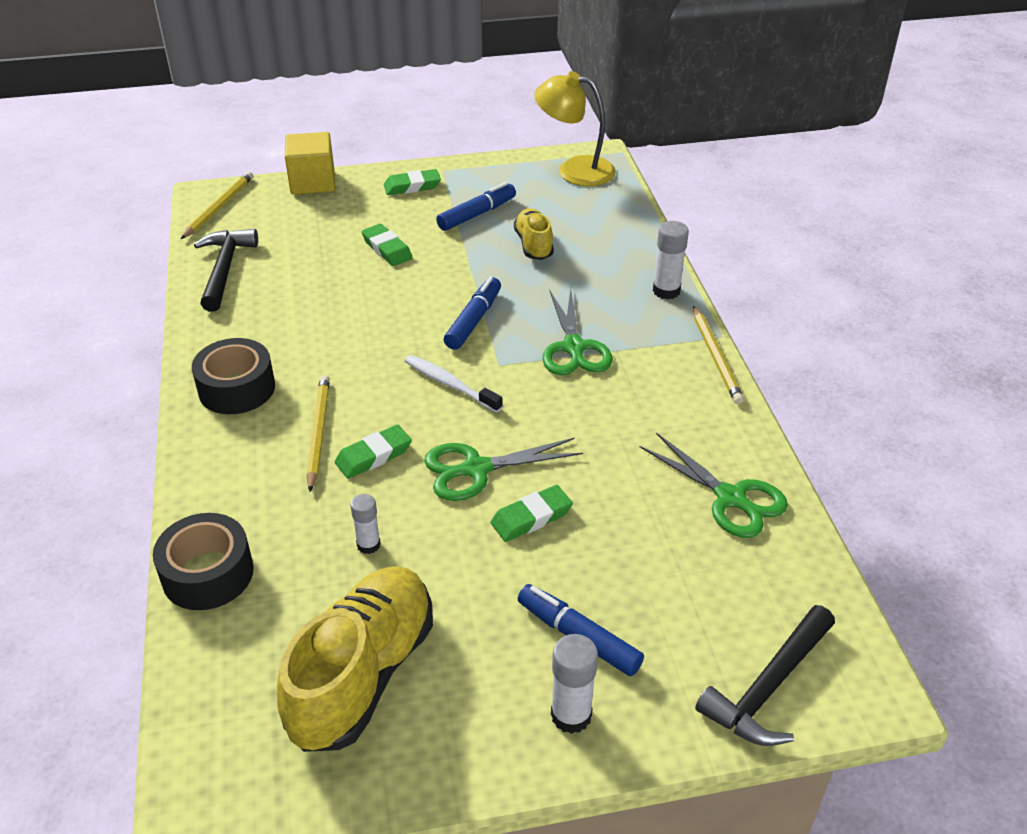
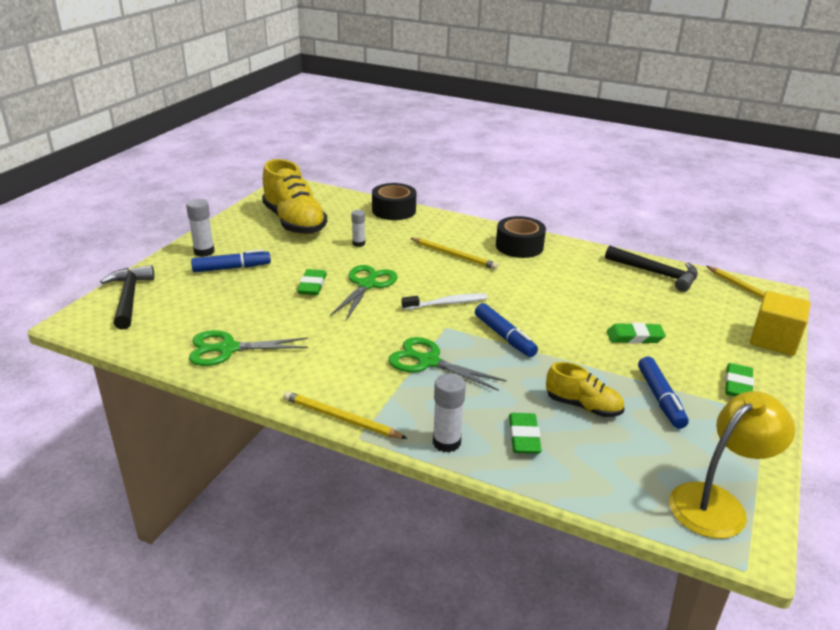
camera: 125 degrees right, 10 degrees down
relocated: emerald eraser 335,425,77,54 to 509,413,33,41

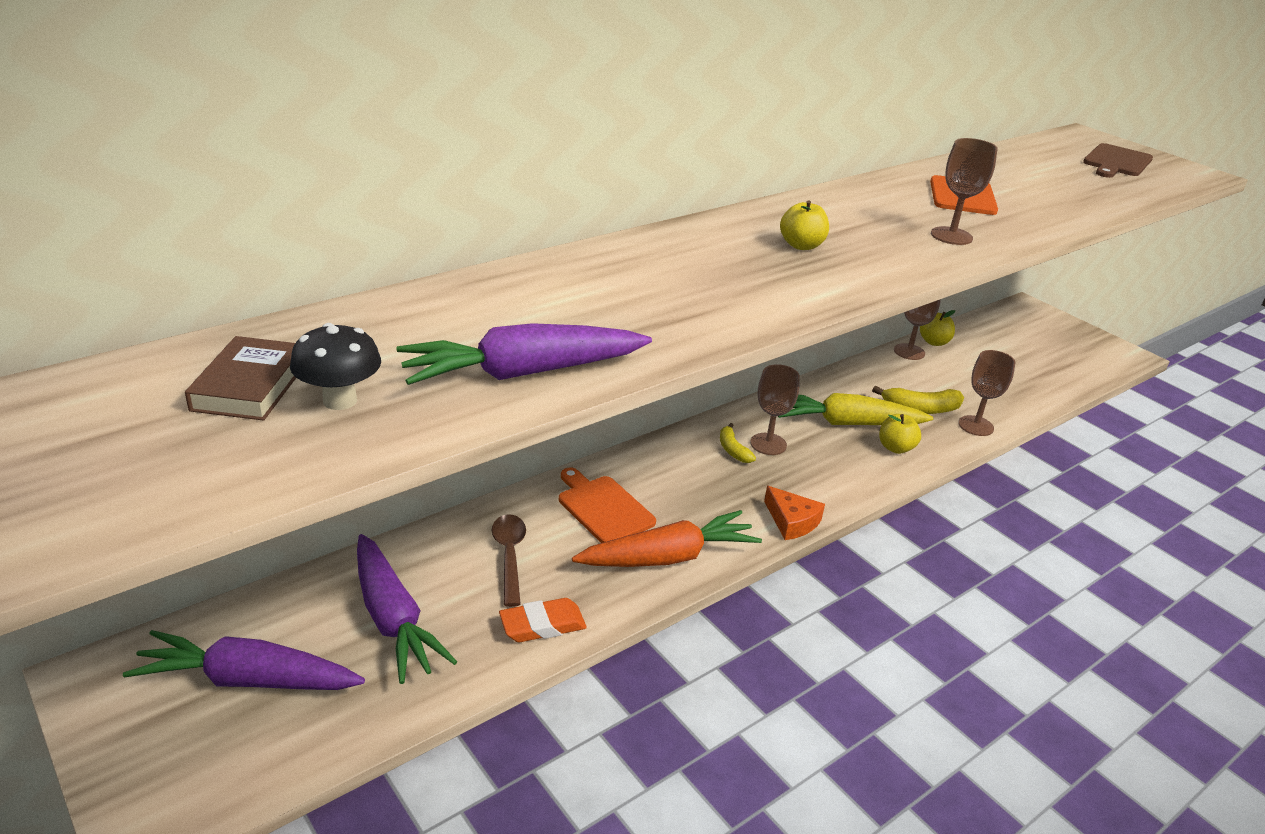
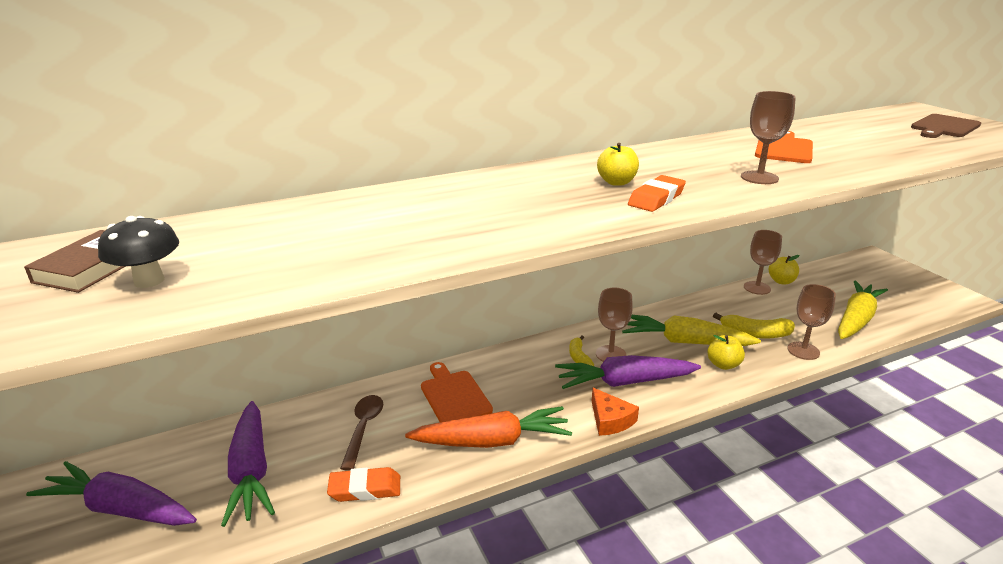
camera: 15 degrees right, 5 degrees down
appeared: orange-coloured eraser 628,175,58,37; bright yellow toy carrot 838,280,50,59
relocated: purple toy carrot 396,323,256,62 to 555,355,146,34

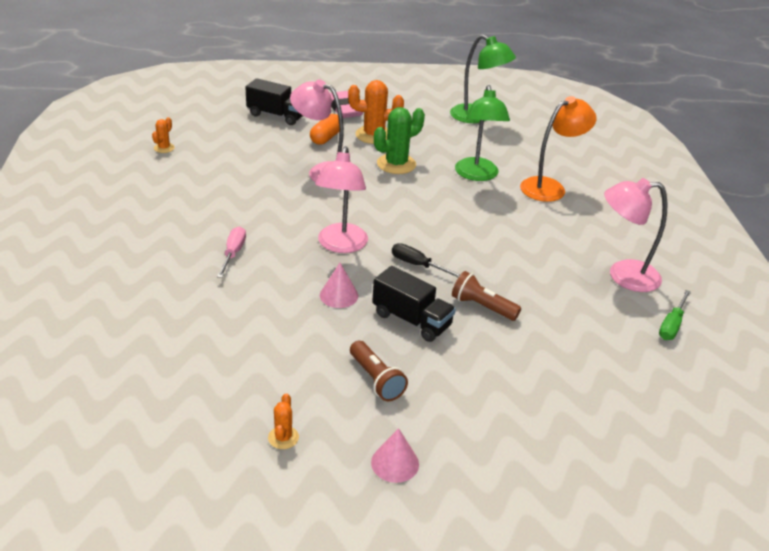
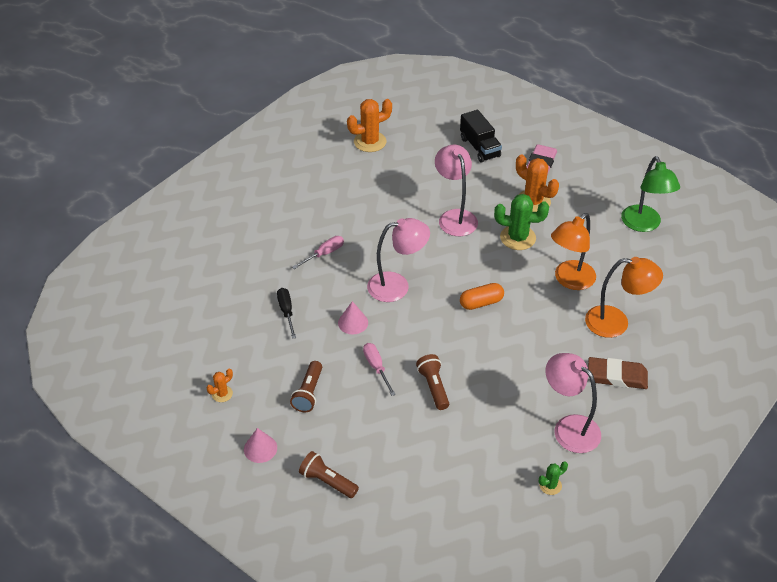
camera: 45 degrees right, 10 degrees up
appeared: brown flashlight 299,451,60,47; brown eraser 588,357,60,32
relocated: orange-coloured pill 310,114,30,31 to 460,283,44,27; black screwdriver 392,243,69,35 to 277,288,19,51
exchanged: black truck 372,266,84,76 to rose-pink screwdriver 363,343,33,53; emerald screwdriver 659,290,32,50 to emerald prickly plant 539,462,29,33
colour: emerald reading lamp 455,85,55,96 to orange-coloured reading lamp 551,213,45,77
spun: rose-pink reading lamp 315,146,53,107 = 367,218,63,84 150 degrees counterclockwise
size: orange-coloured prickly plant 152,117,23,36 = 347,99,45,53 x1.95

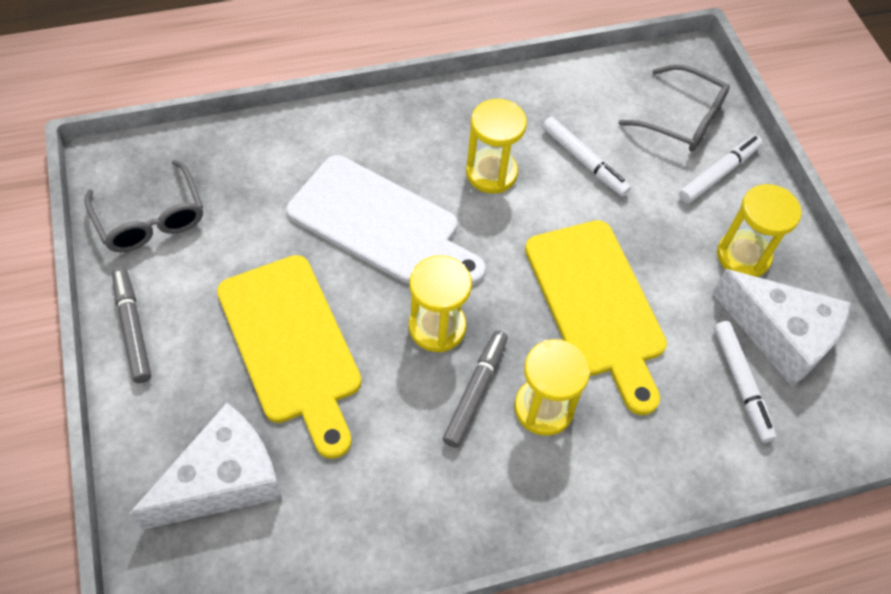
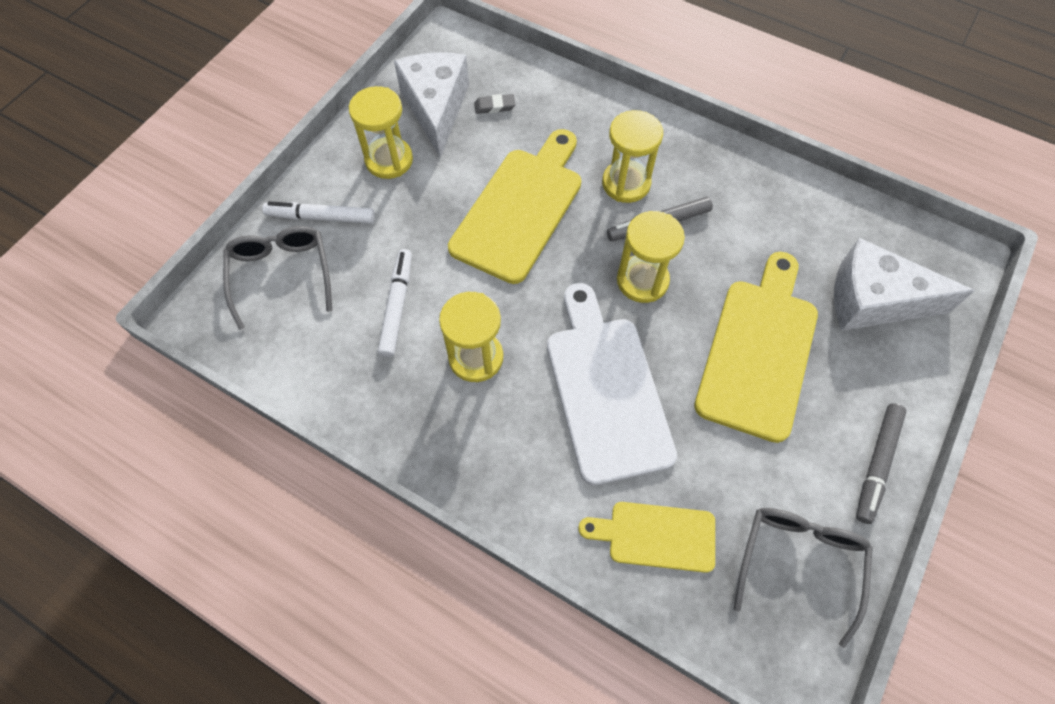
camera: 130 degrees left, 5 degrees up
appeared: bright yellow chopping board 578,502,137,71
exchanged: snow-white marker pen 714,321,63,122 to gray eraser 474,94,42,20

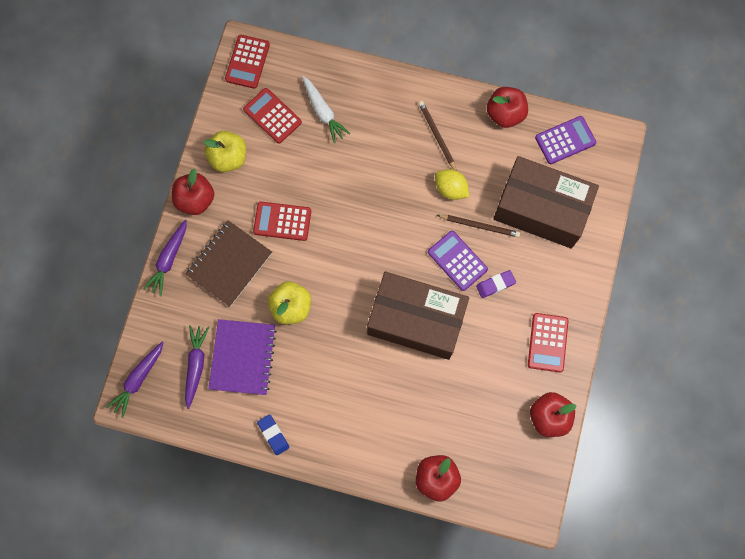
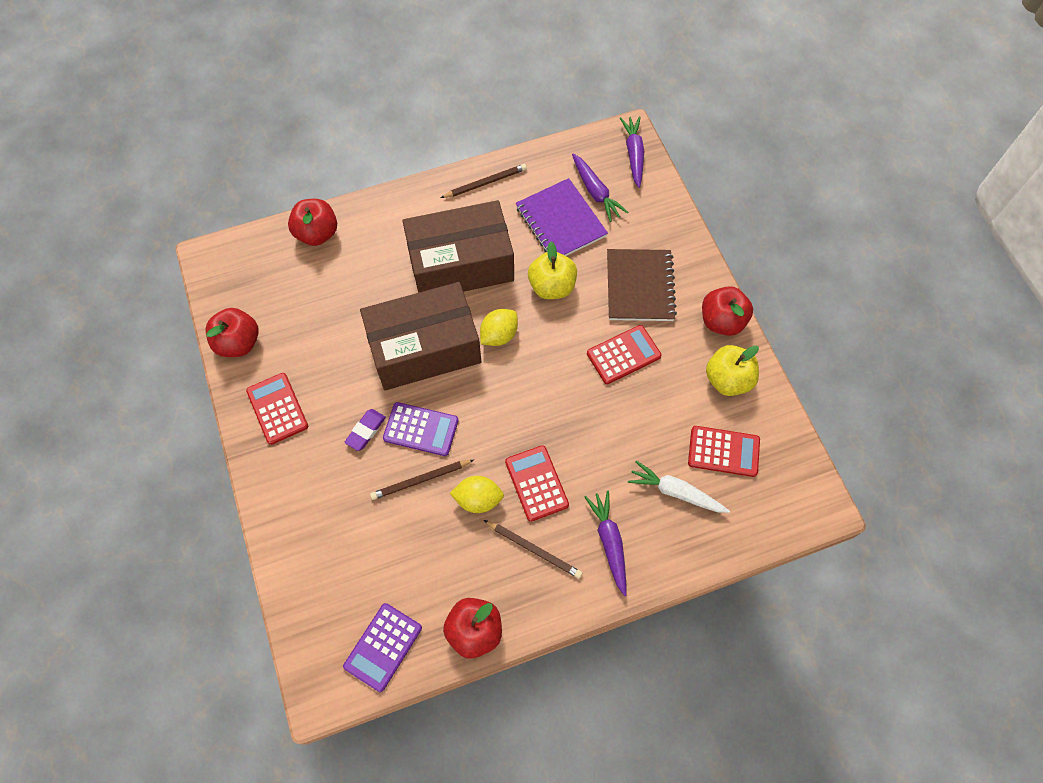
camera: 145 degrees right, 10 degrees down
appeared: bright yellow citrus fruit 480,309,38,37
relocated: purple toy carrot 143,220,44,76 to 585,490,41,106; crimson adding machine 225,35,45,54 to 505,445,64,77; brown box 493,156,106,93 to 402,200,112,93
exchanged: blue eraser 257,414,33,41 to brown lead pencil 441,164,86,34

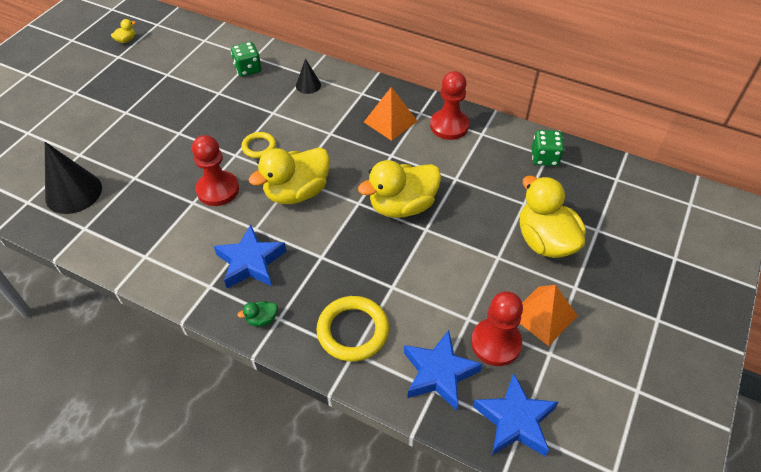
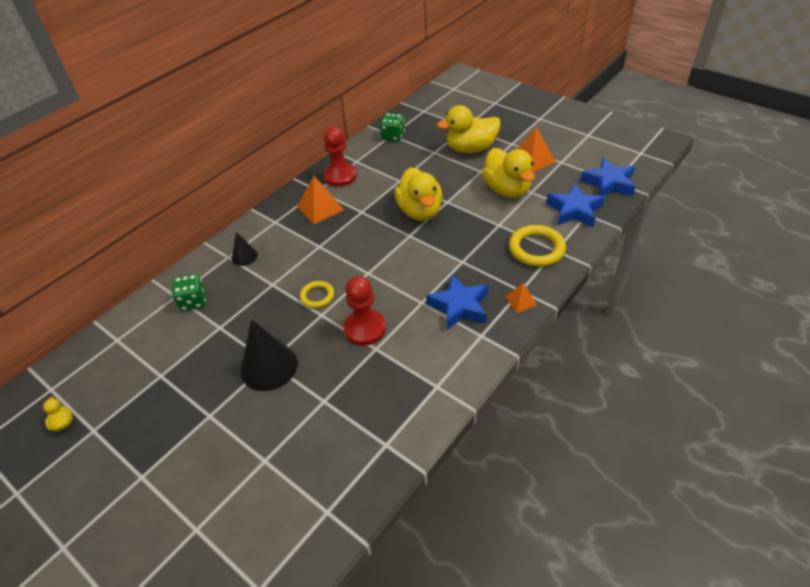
camera: 75 degrees left, 5 degrees down
missing: crimson game pawn 471,291,52,75
relocated: black cone 45,142,57,72 to 241,319,57,72; bright yellow rubber duck 248,147,82,57 to 482,148,53,50
exchanged: emerald rubber duck 237,301,41,25 to orange-coloured solid pyramid 505,283,32,30

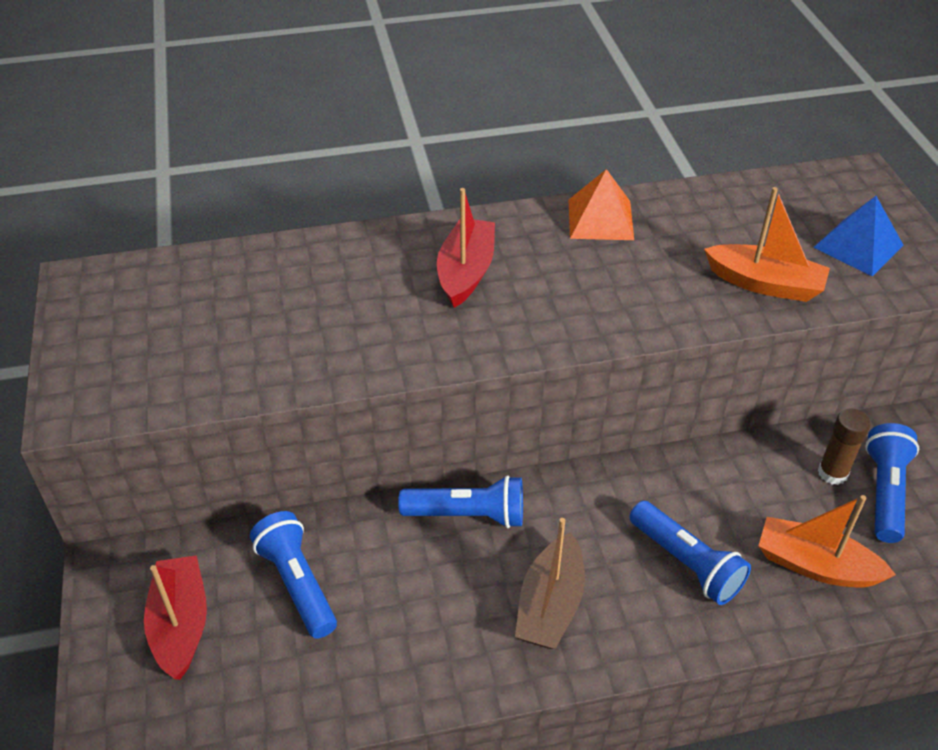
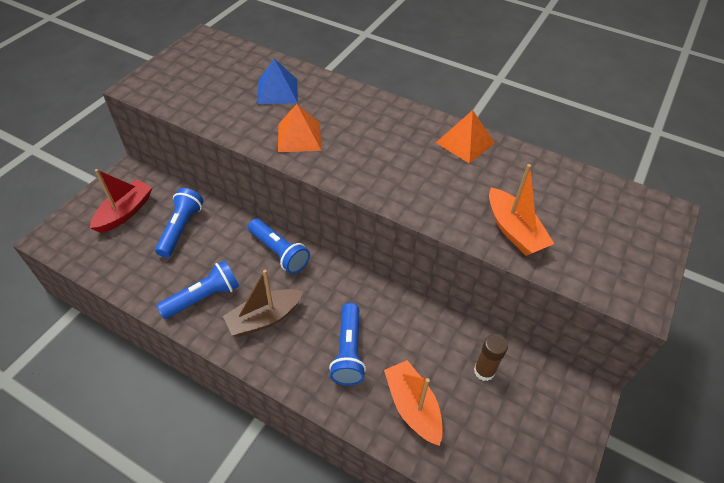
camera: 40 degrees right, 5 degrees up
missing: crimson boat 437,188,58,120
appeared: orange-coloured solid pyramid 278,104,43,48
relocated: blue solid pyramid 813,196,91,80 to 258,59,40,46; blue flashlight 865,423,54,120 to 156,260,83,59

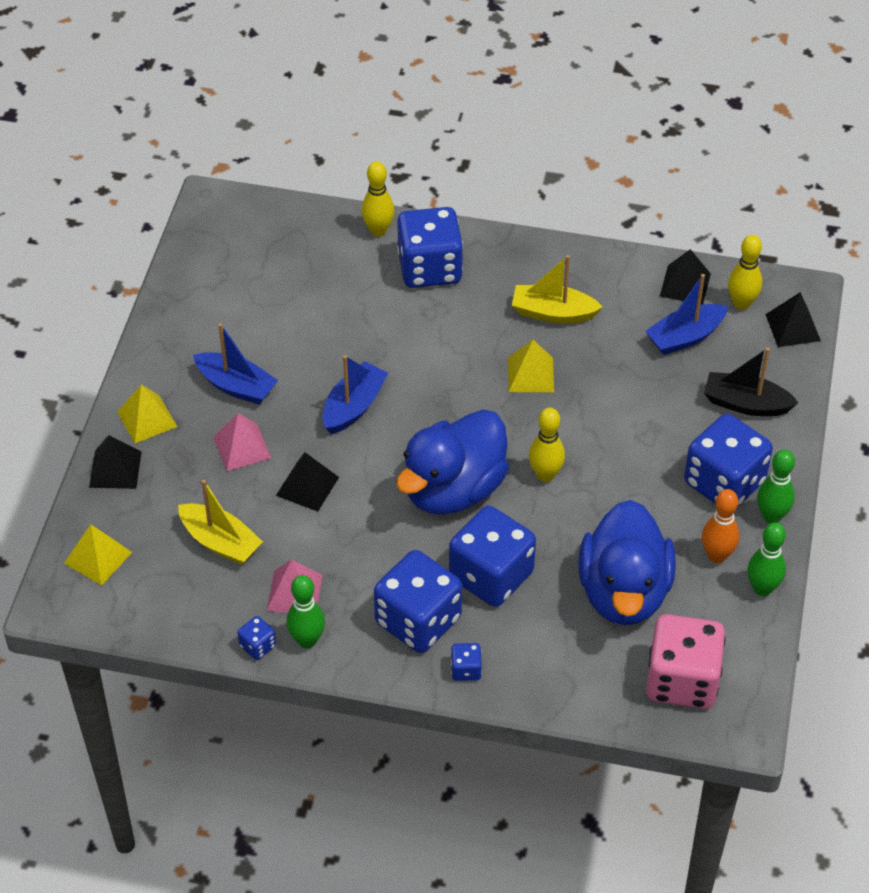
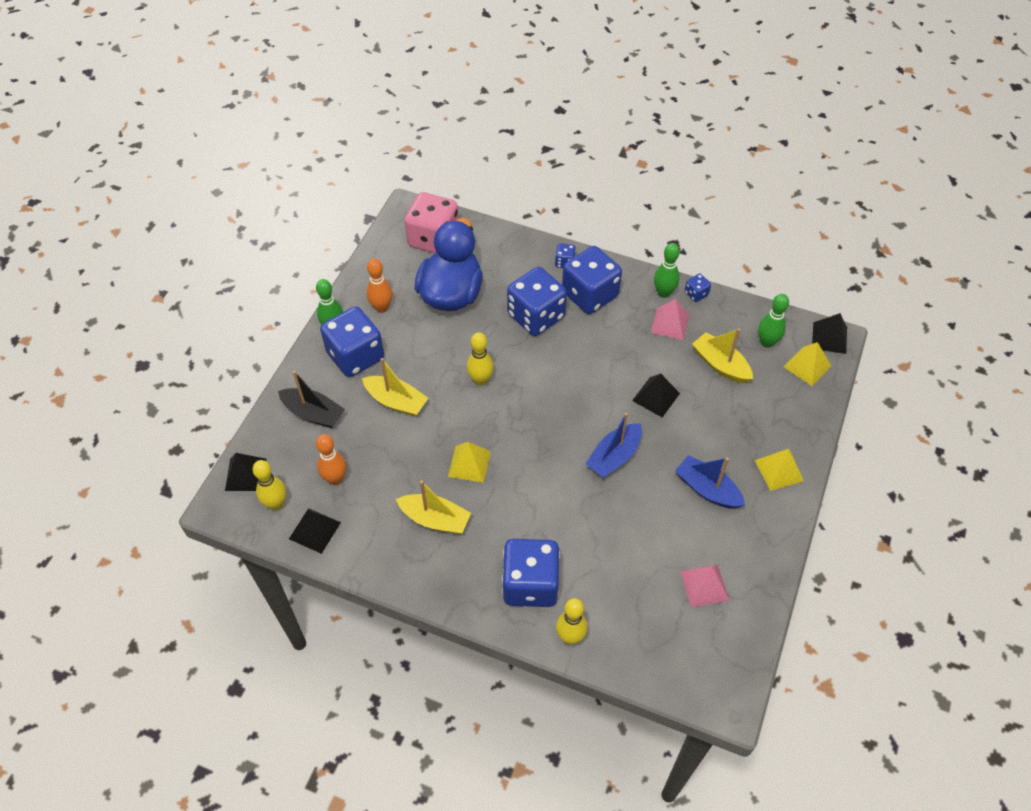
camera: 170 degrees left, 5 degrees up
missing: blue rubber duck 396,410,113,105
appeared: bright yellow boat 362,358,66,59
relocated: black solid pyramid 89,435,53,54 to 812,313,35,41; rose-pink solid pyramid 213,413,58,58 to 680,565,49,43; emerald tenpin 747,522,39,74 to 758,294,31,54
exchanged: blue boat 645,274,83,81 to orange-coloured tenpin 316,434,30,51

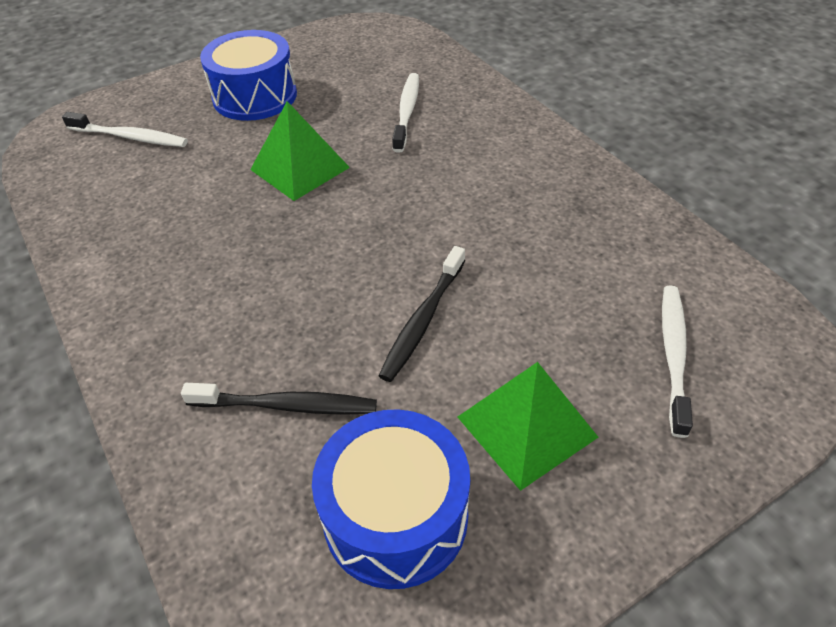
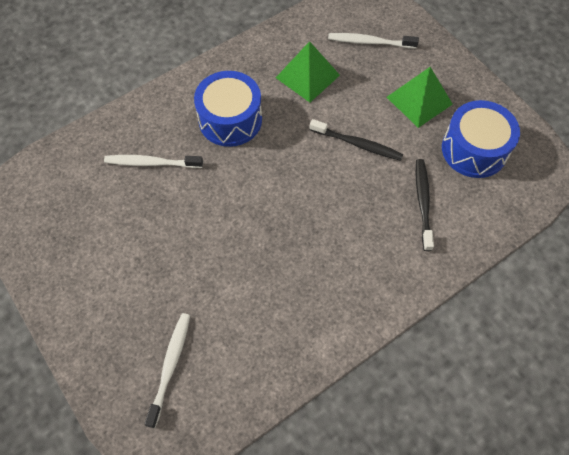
camera: 95 degrees left, 15 degrees up
relocated: blue toy drum 200,30,97,91 to 194,71,68,76; emerald solid pyramid 250,101,100,100 to 276,41,64,61

